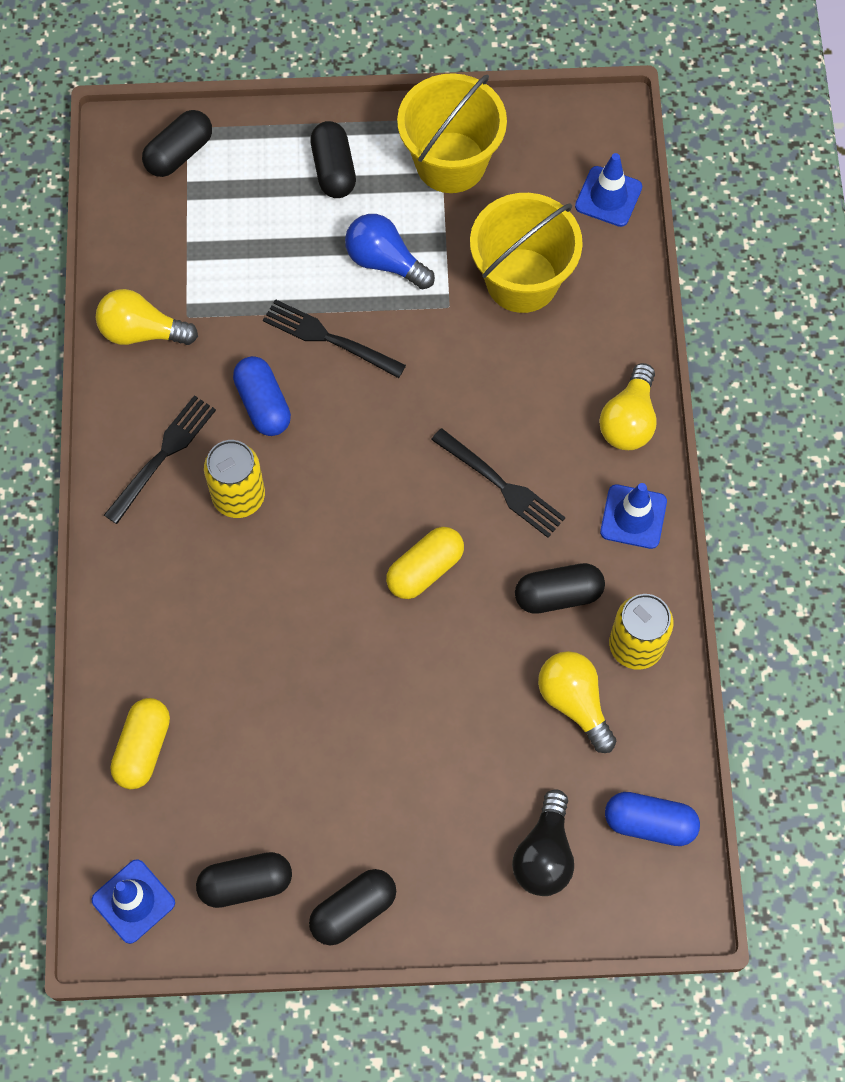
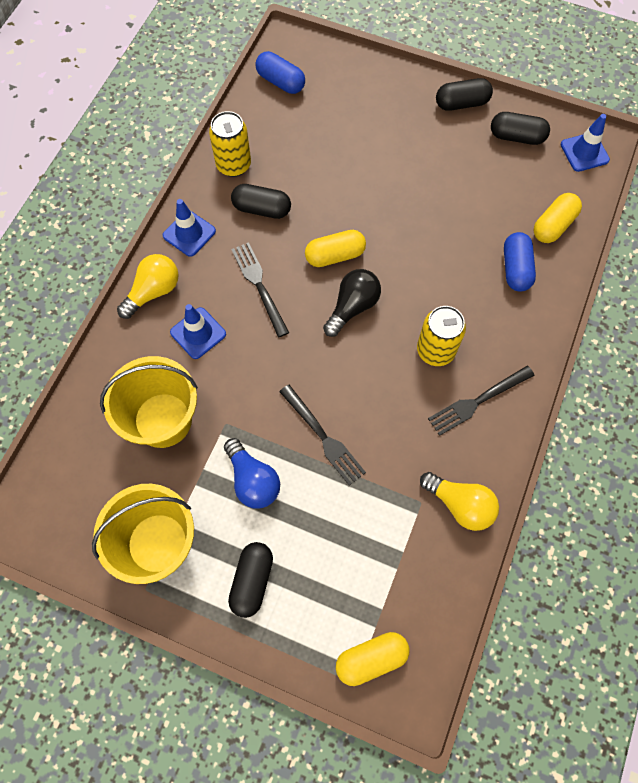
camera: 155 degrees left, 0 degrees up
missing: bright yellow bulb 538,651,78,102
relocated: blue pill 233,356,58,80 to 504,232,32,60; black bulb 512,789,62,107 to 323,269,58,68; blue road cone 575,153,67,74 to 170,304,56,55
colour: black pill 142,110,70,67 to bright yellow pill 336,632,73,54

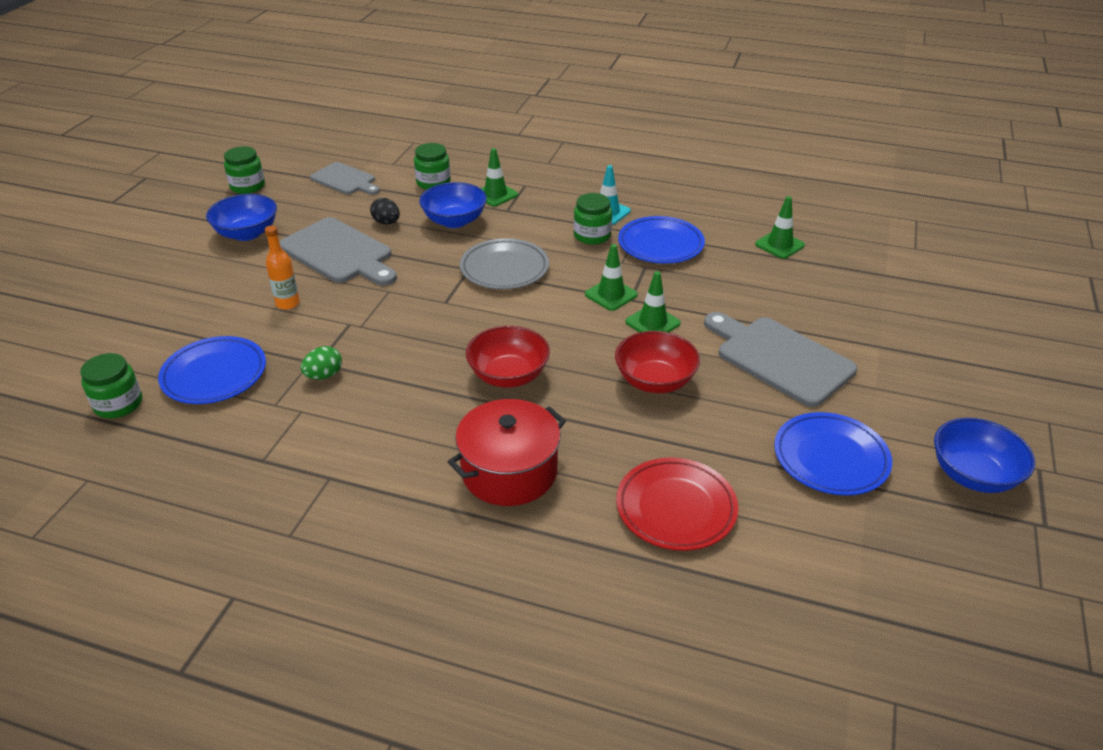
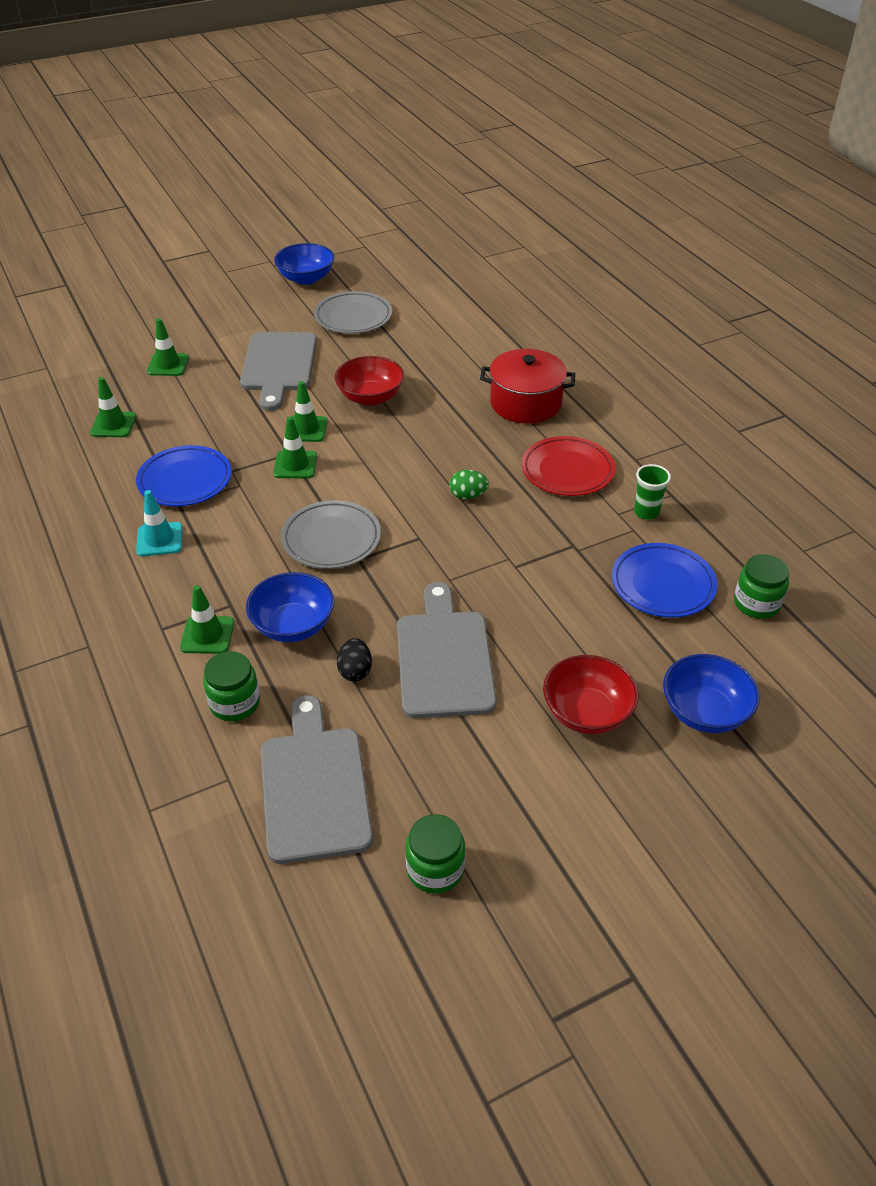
camera: 135 degrees left, 5 degrees up
missing: orange-coloured bottle 265,226,35,84; emerald preserve jar 574,193,38,52
appeared: emerald road cone 147,318,42,58; emerald cup 634,464,37,56
relocated: blue deep dish 206,194,71,47 to 663,654,97,79; emerald egg 301,346,41,34 to 449,470,40,29; crimson deep dish 466,326,84,62 to 543,655,96,79; crimson dinner plate 616,457,122,94 to 522,436,93,60
colour: blue dinner plate 774,412,118,84 to gray dinner plate 314,291,78,43
size: gray chopping board 310,162,70,33 = 261,695,112,169 x1.59

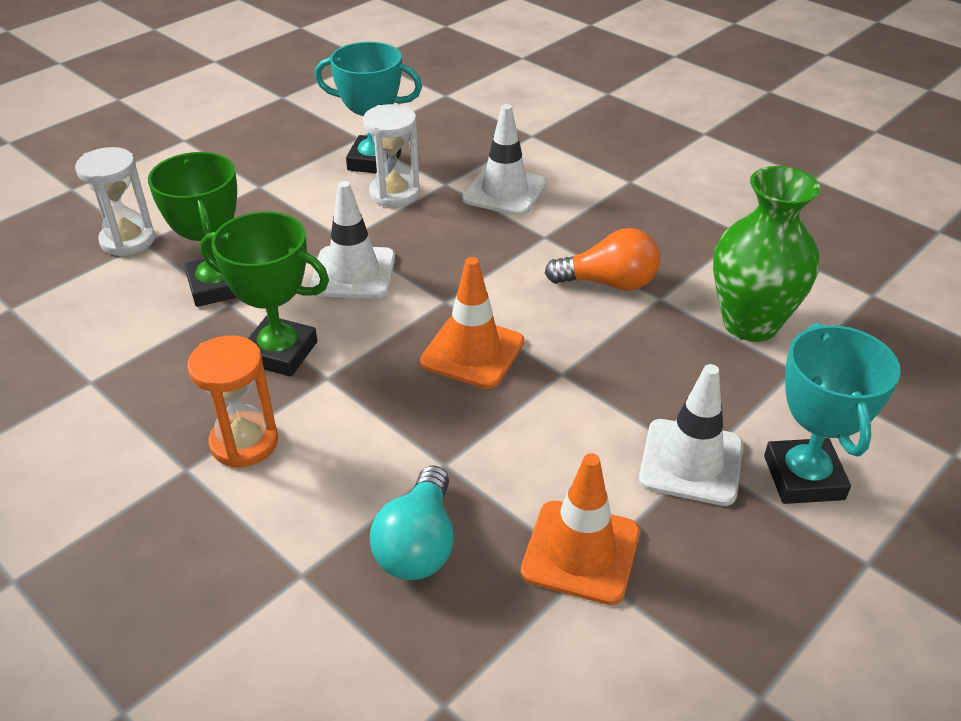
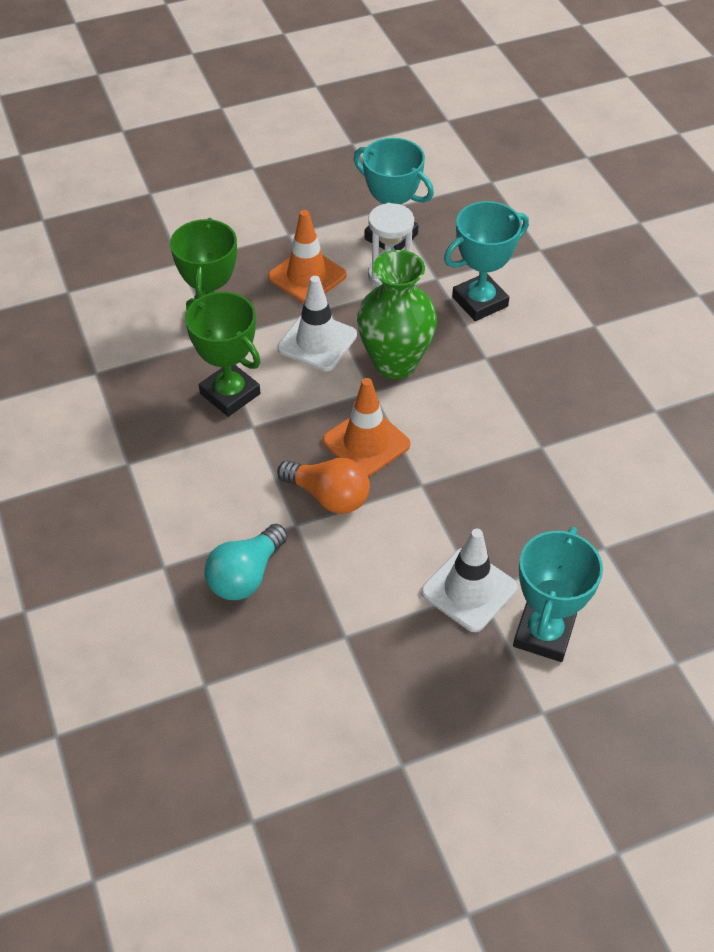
camera: 25 degrees right, 10 degrees up
missing: snow-white sand timer 75,147,80,110; orange-coloured sand timer 187,335,91,133
relocated: orange-coloured road cone 521,453,119,152 to 268,210,78,93; orange-coloured bulb 545,228,115,63 to 277,458,93,56; emerald flower vase 713,166,107,176 to 357,250,80,129
exchanged: snow-white road cone 463,104,83,112 to aqua prize cup 444,201,85,120

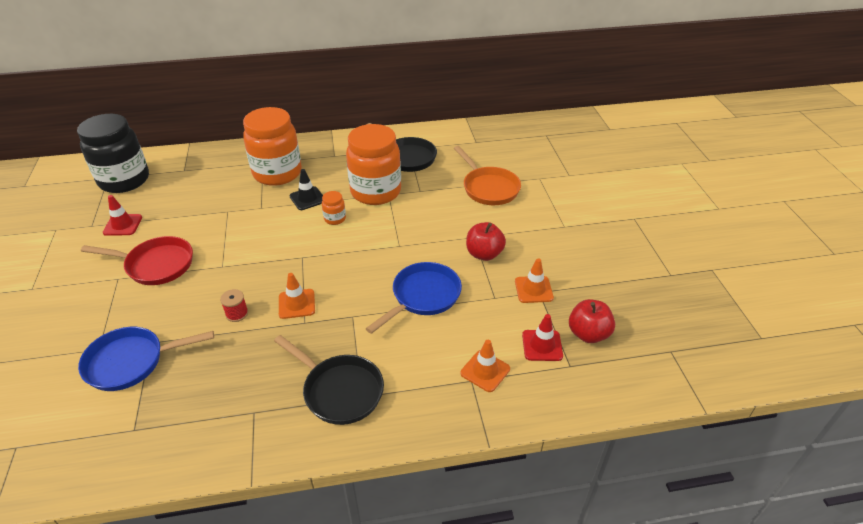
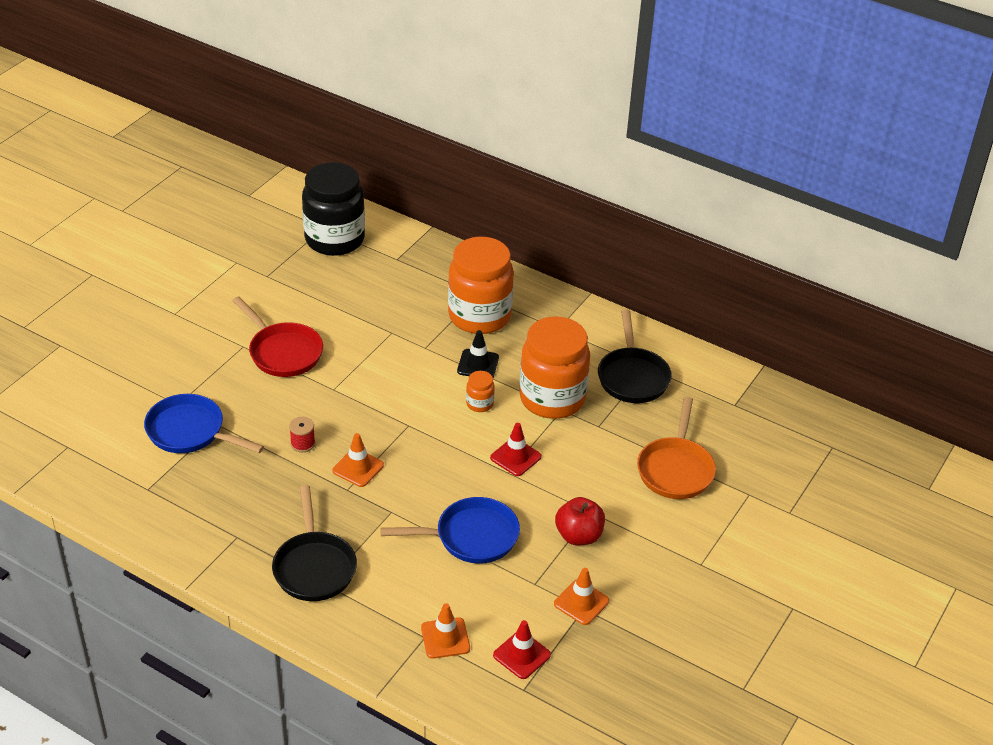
camera: 40 degrees right, 0 degrees up
missing: crimson toy apple 569,299,46,44
relocated: crimson road cone 103,195,39,41 to 490,423,51,53

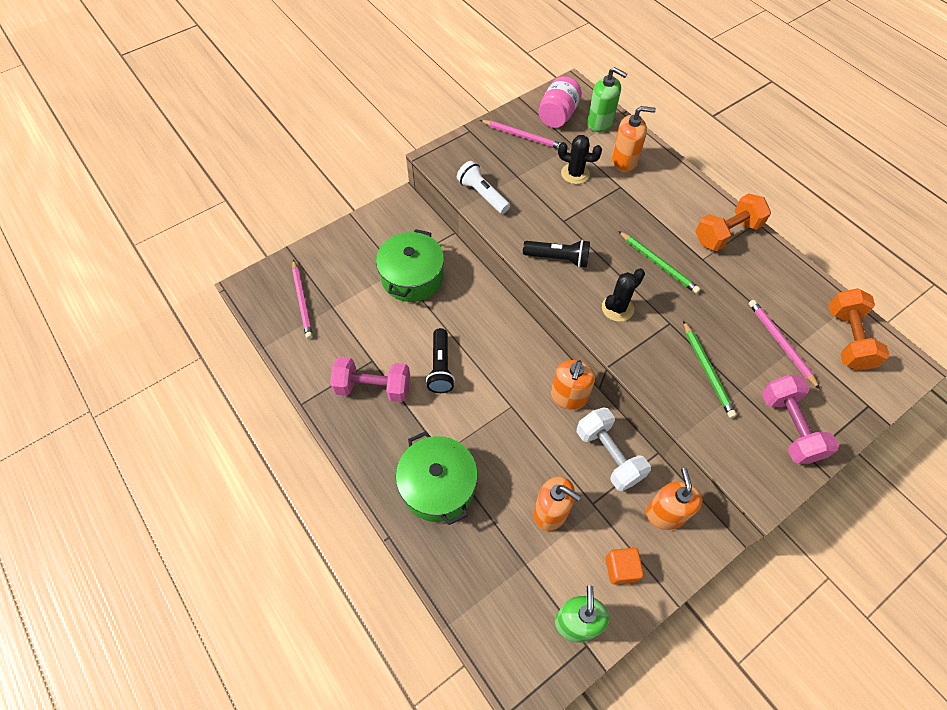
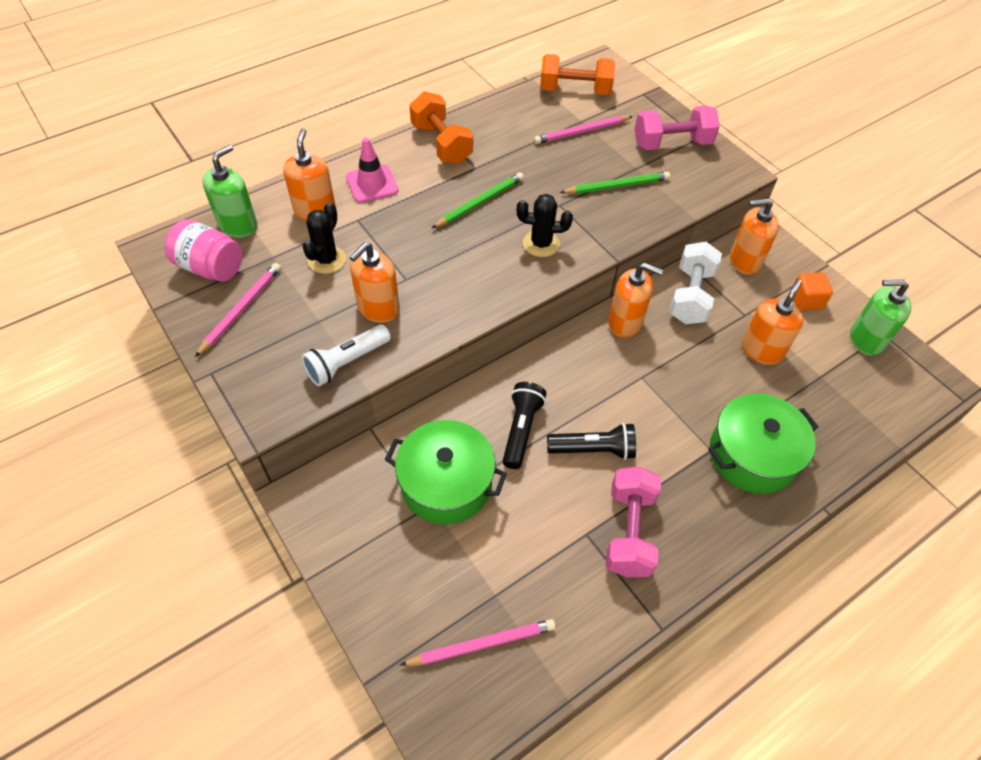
camera: 90 degrees left, 5 degrees down
appeared: rose-pink road cone 346,138,53,65; orange-coloured pump bottle 350,242,50,81
relocated: black flashlight 523,240,67,28 to 503,382,43,87
spun: snow-white hand weight 577,407,74,84 = 669,242,53,82 45 degrees counterclockwise; black prickly plant 602,268,43,54 = 517,194,56,63 45 degrees counterclockwise

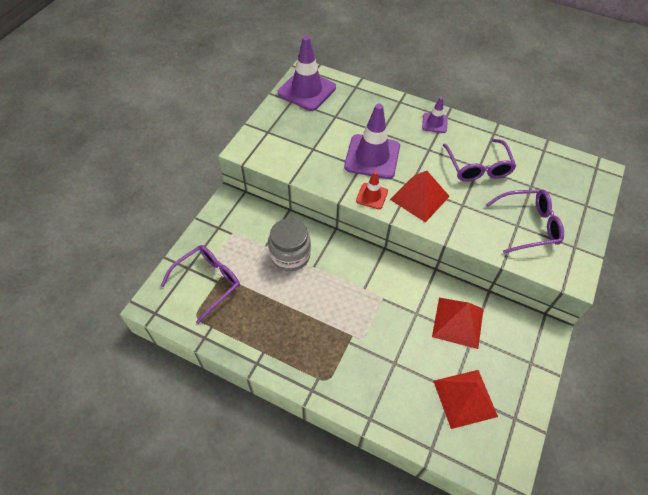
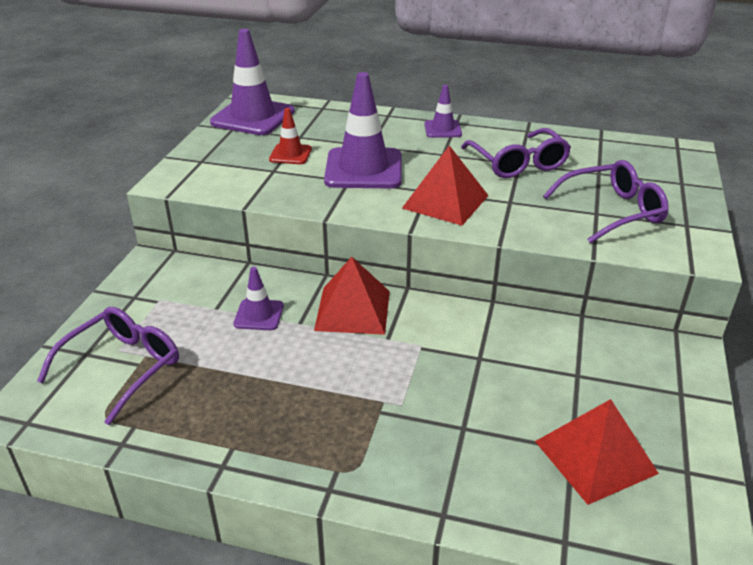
camera: 10 degrees left, 20 degrees down
relocated: crimson road cone 356,171,32,38 to 269,108,43,56; crimson solid pyramid 432,298,51,51 to 314,257,76,78
exchanged: gray preserve jar 268,218,43,53 to purple road cone 233,267,51,63

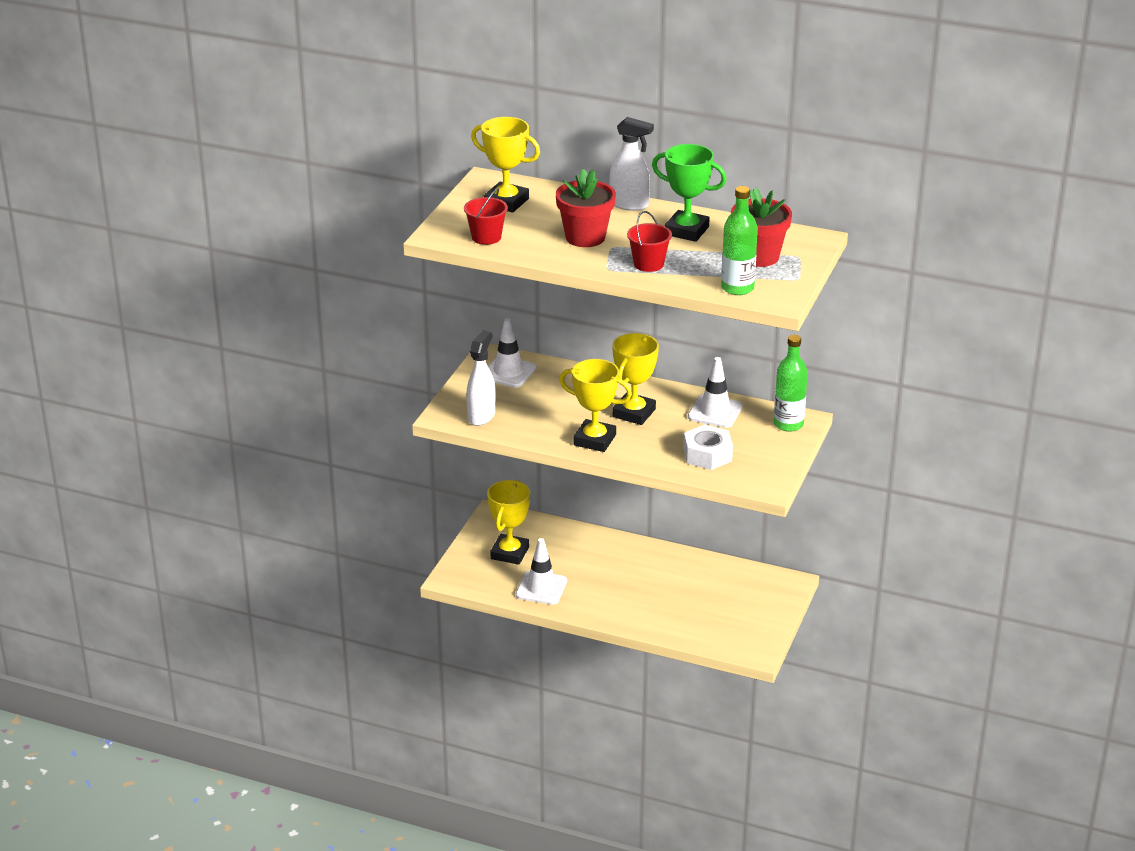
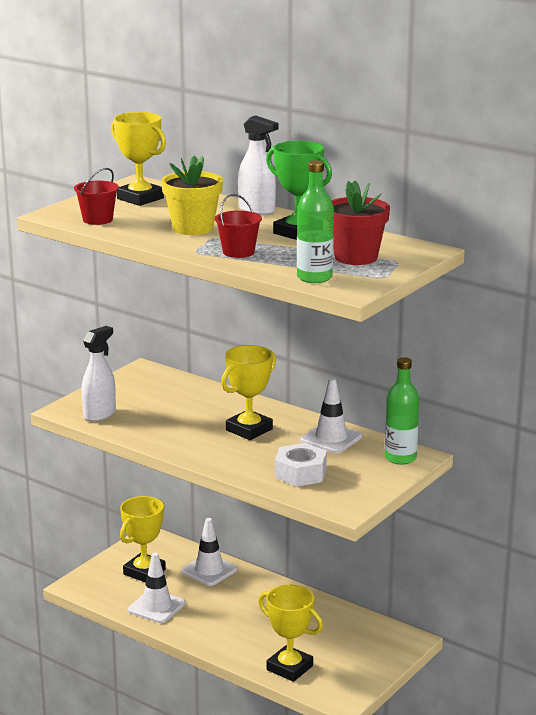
camera: 15 degrees right, 10 degrees down
relocated: snow-white road cone 488,318,49,70 to 181,518,57,68; bright yellow prize cup 559,359,73,93 to 258,585,65,97
colour: crimson potted plant 556,169,60,78 to bright yellow potted plant 161,155,62,80

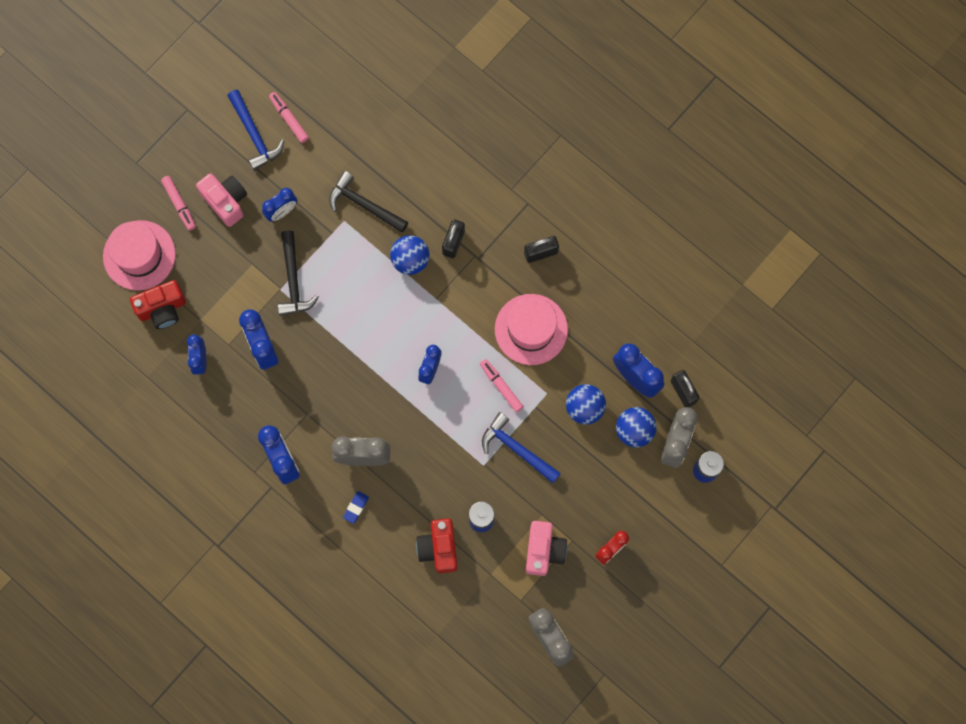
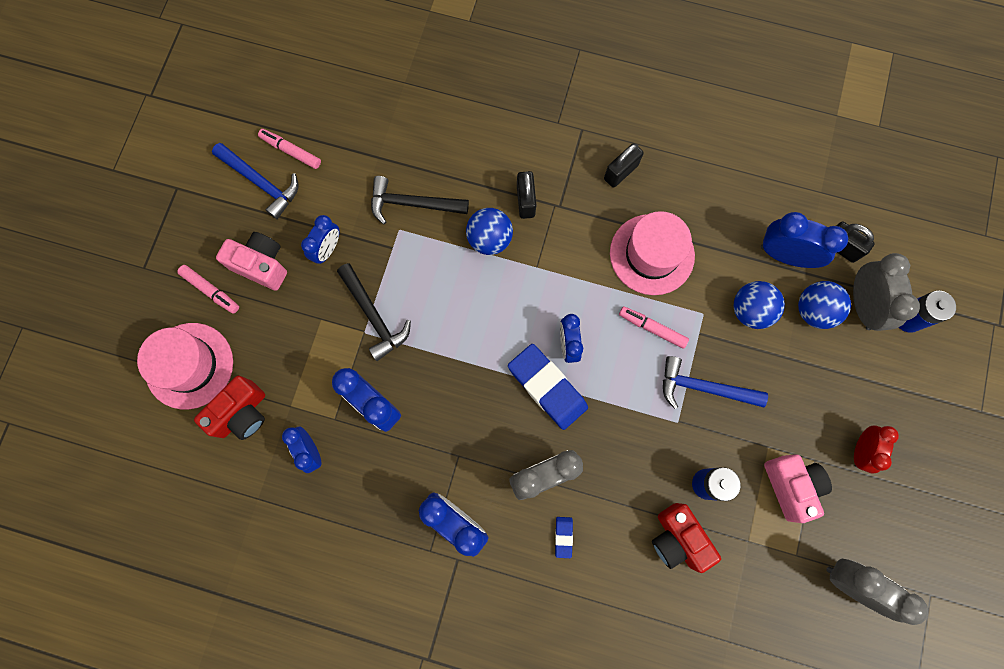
camera: 25 degrees left, 0 degrees up
appeared: blue eraser 508,344,80,86

